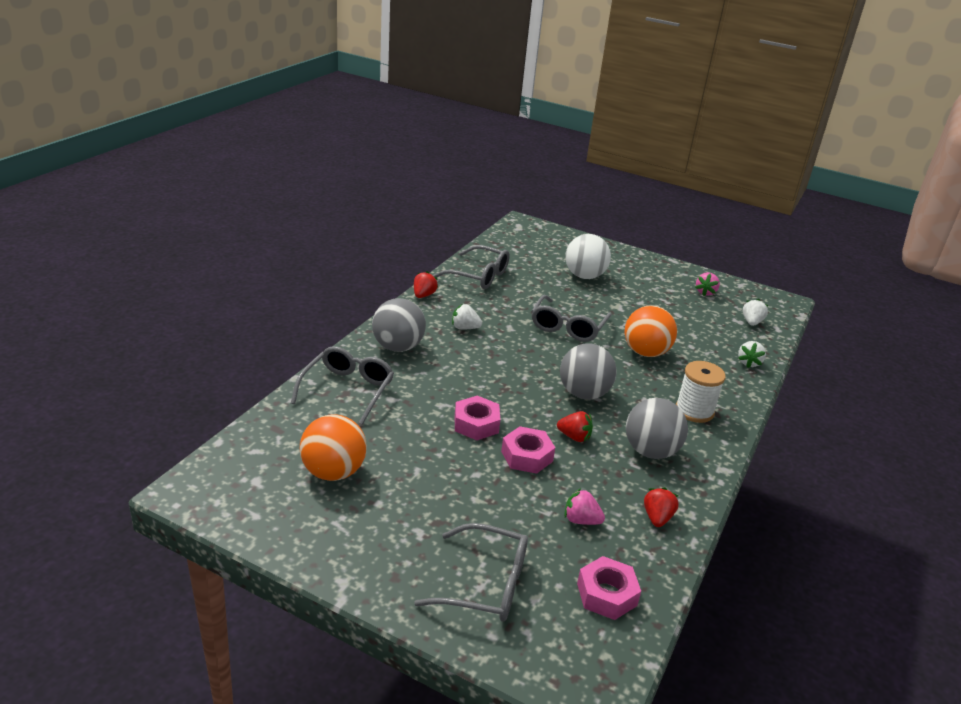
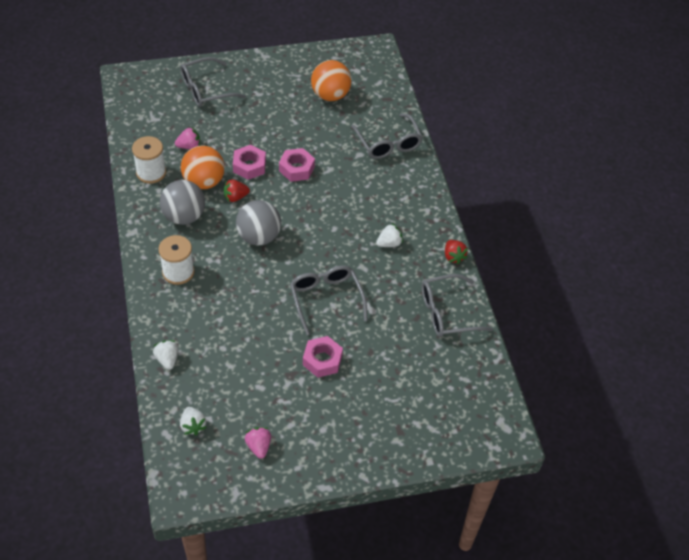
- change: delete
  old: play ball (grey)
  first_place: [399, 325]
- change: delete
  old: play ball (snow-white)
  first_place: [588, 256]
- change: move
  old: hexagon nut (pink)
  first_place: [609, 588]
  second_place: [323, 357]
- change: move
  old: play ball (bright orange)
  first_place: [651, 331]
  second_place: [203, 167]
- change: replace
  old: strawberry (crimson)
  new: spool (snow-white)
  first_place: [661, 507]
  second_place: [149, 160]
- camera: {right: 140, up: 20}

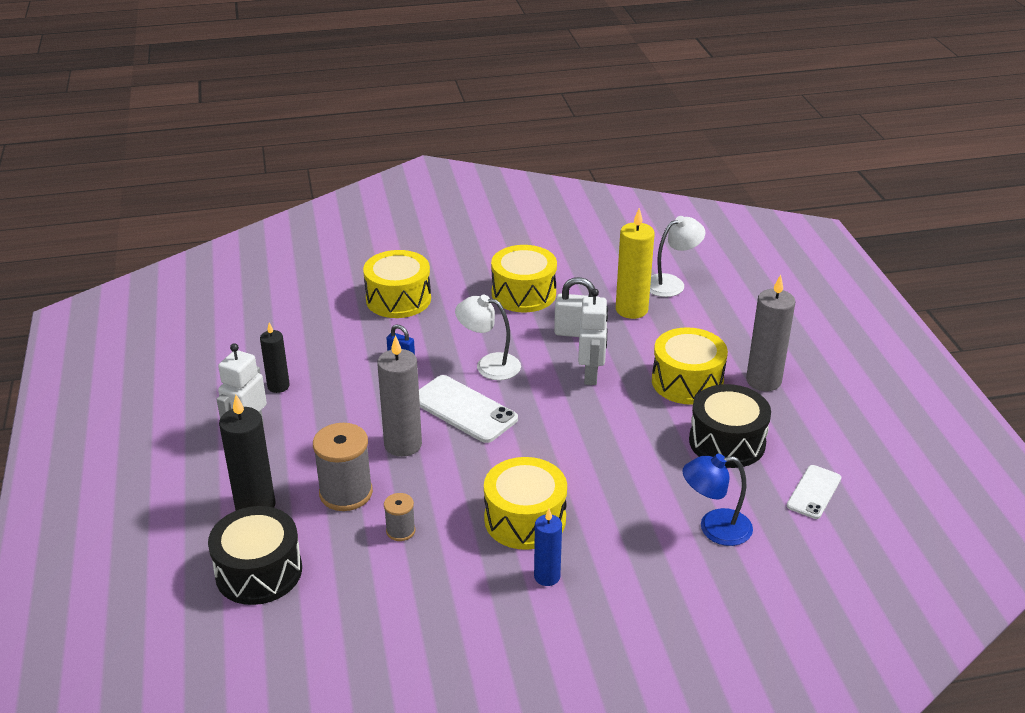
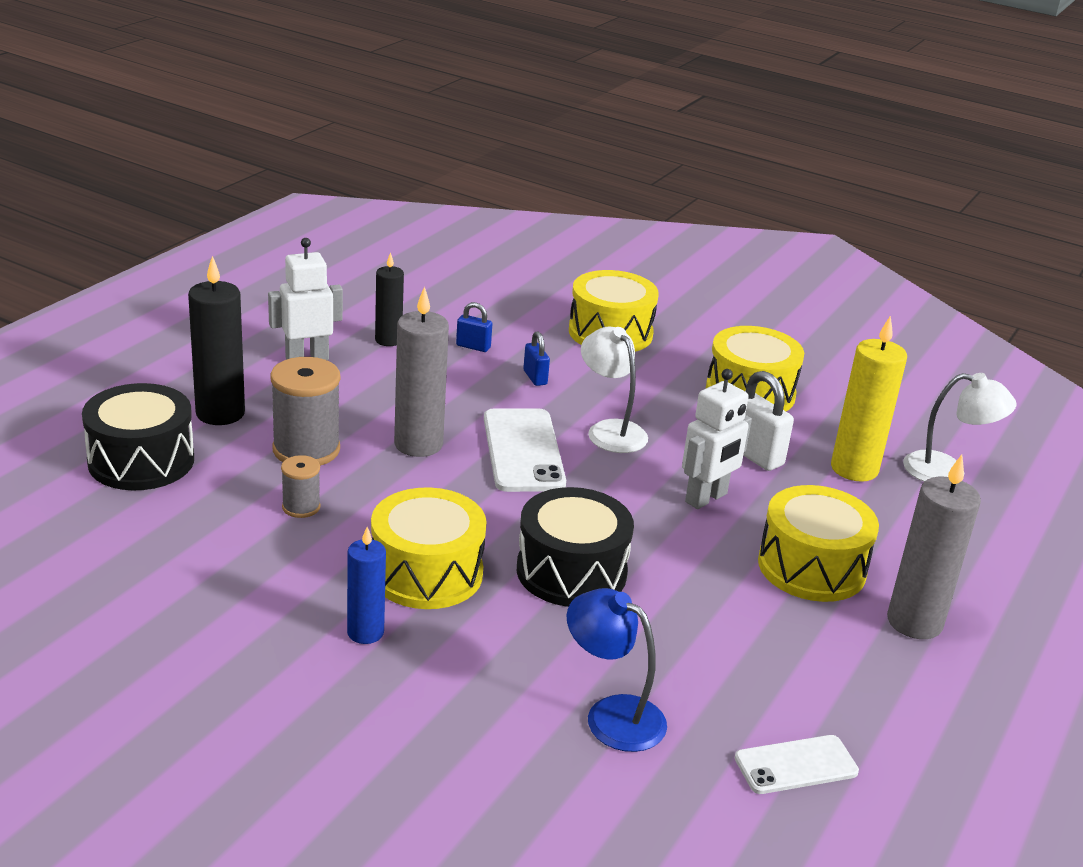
- change: move
  old: toy drum (black)
  first_place: [730, 426]
  second_place: [575, 547]
- change: insert
  new: padlock (royal blue)
  second_place: [474, 327]
- camera: {right: 40, up: -5}

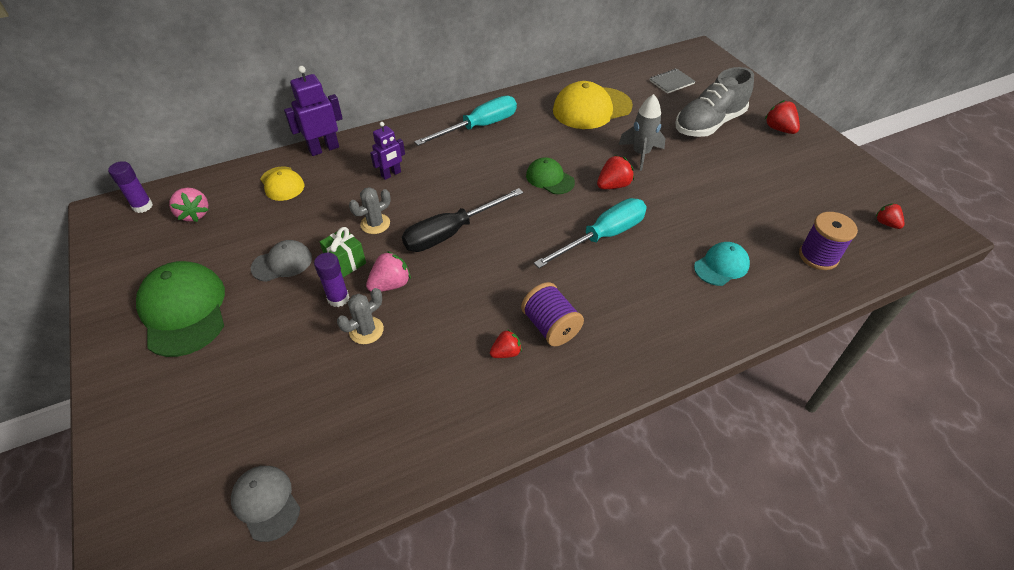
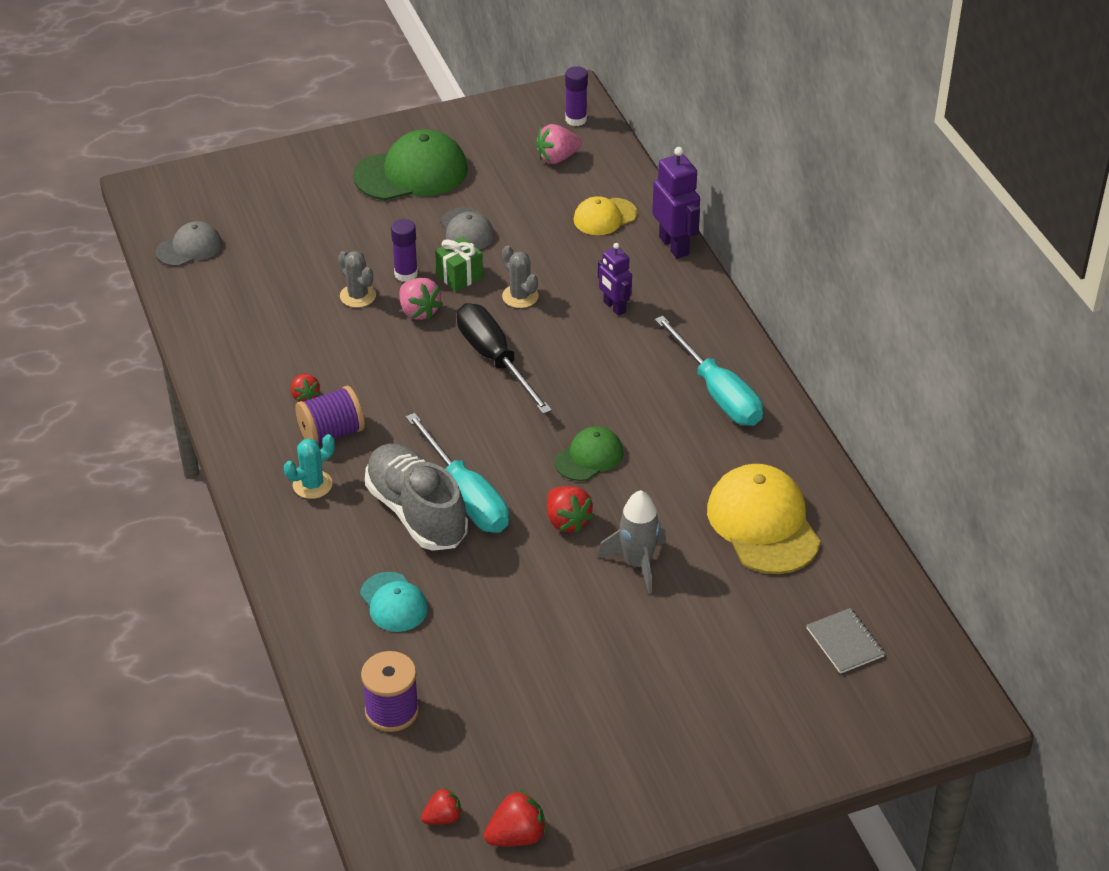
- change: move
  old: lace-up shoe (grey)
  first_place: [714, 102]
  second_place: [416, 497]
- change: move
  old: strawberry (crimson)
  first_place: [782, 117]
  second_place: [515, 817]
- change: insert
  new: saguaro cactus (teal)
  second_place: [309, 466]
- camera: {right: 95, up: -5}

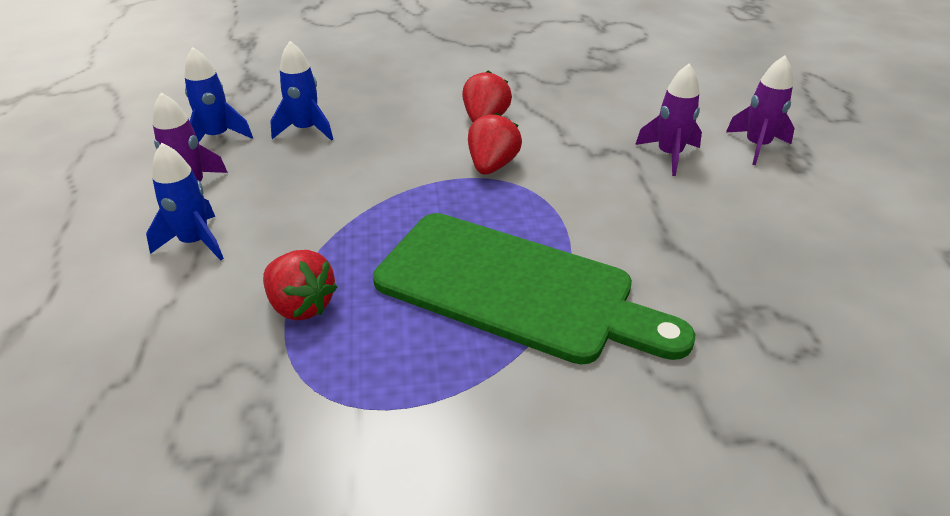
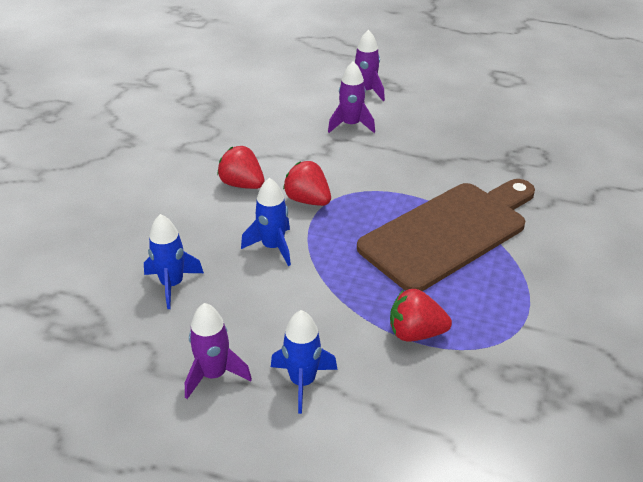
- change: move
  old: spaceship (royal blue)
  first_place: [218, 94]
  second_place: [266, 222]
- change: rotate
  old: strawberry (crimson)
  first_place: [300, 285]
  second_place: [421, 315]
  degrees: -150
- change: recolor
  old: cutting board (emerald)
  new: cutting board (russet)
  first_place: [534, 288]
  second_place: [446, 235]
- camera: {right: -65, up: 0}

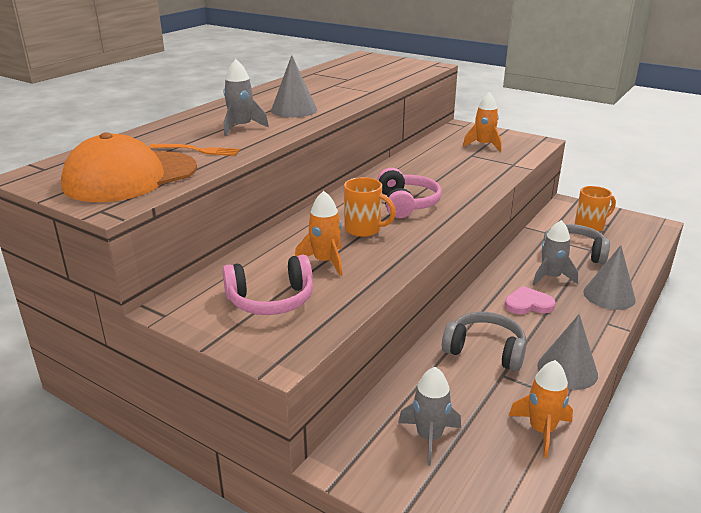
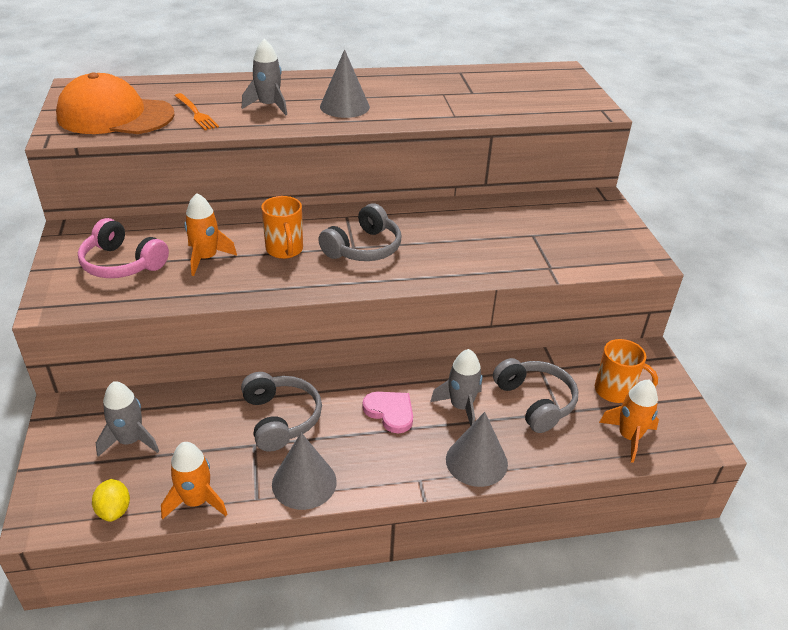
- change: recolor
  old: headset (pink)
  new: headset (grey)
  first_place: [409, 193]
  second_place: [359, 232]
- change: move
  old: spaceship (bright orange)
  first_place: [482, 122]
  second_place: [629, 421]
- change: insert
  new: lemon (yellow)
  second_place: [111, 500]
- camera: {right: 45, up: 10}

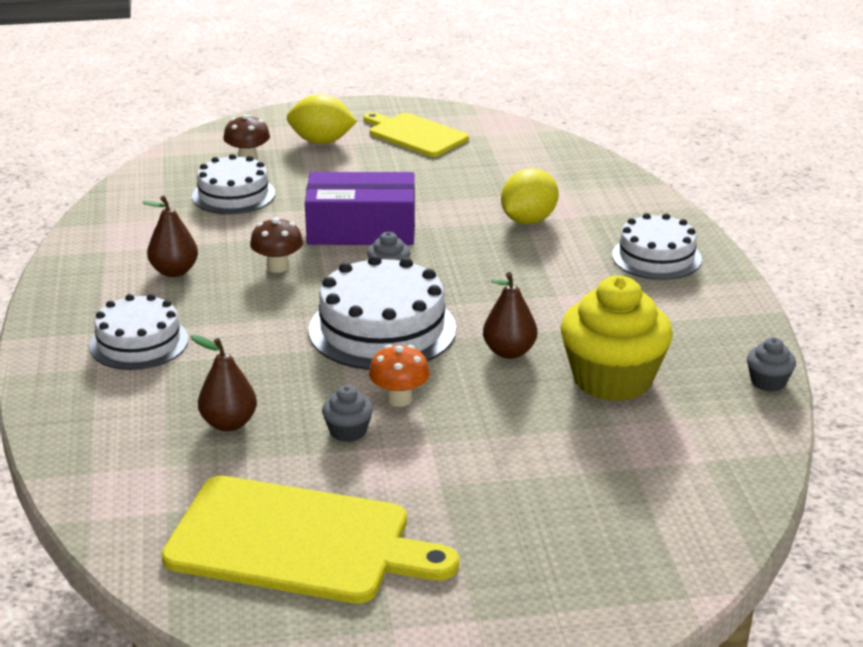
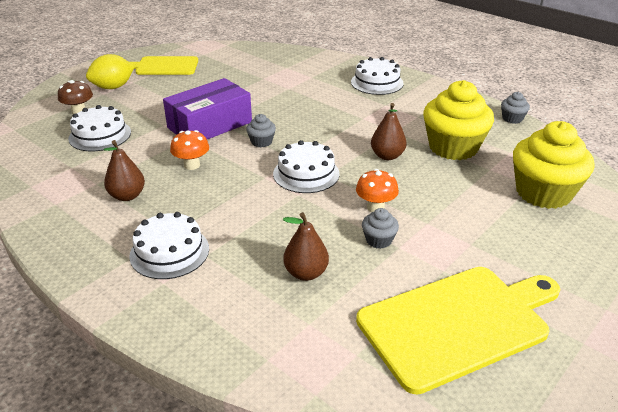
- change: recolor
  old: fungus (russet)
  new: fungus (bright orange)
  first_place: [276, 245]
  second_place: [189, 150]
- change: resize
  old: layer cake (snow-white)
  first_place: [382, 312]
  second_place: [306, 166]
  factor: 0.65
- change: delete
  old: lemon (yellow)
  first_place: [530, 196]
- change: insert
  new: muffin (yellow)
  second_place: [553, 165]
- camera: {right: -40, up: 5}

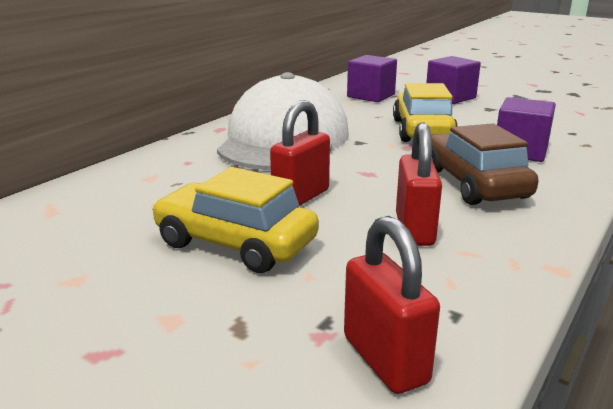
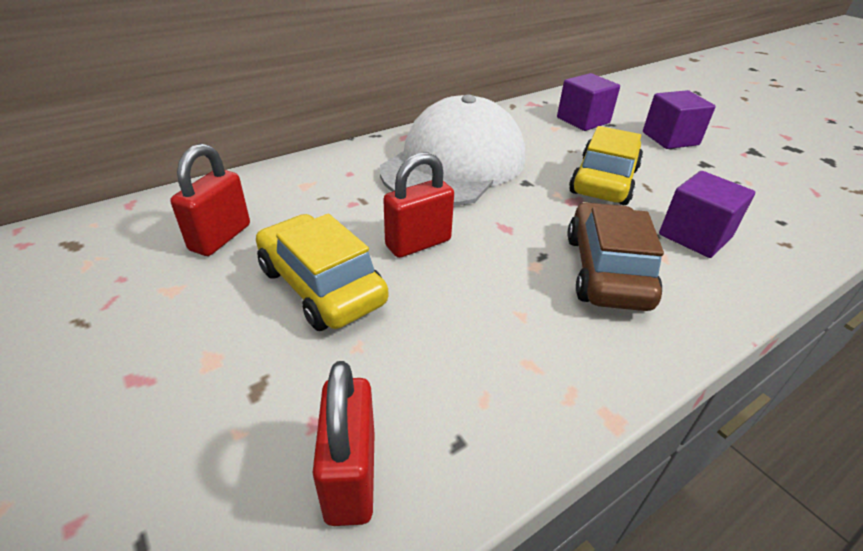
- change: move
  old: padlock (crimson)
  first_place: [419, 184]
  second_place: [210, 200]
- camera: {right: 20, up: 15}

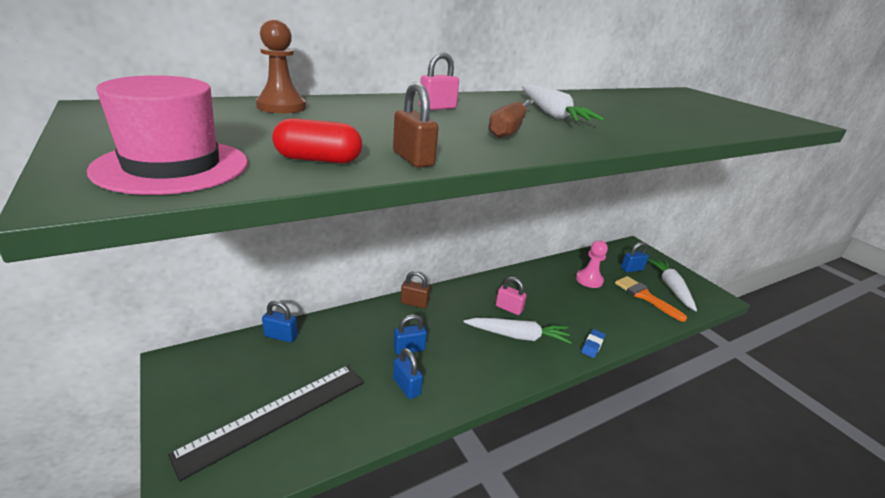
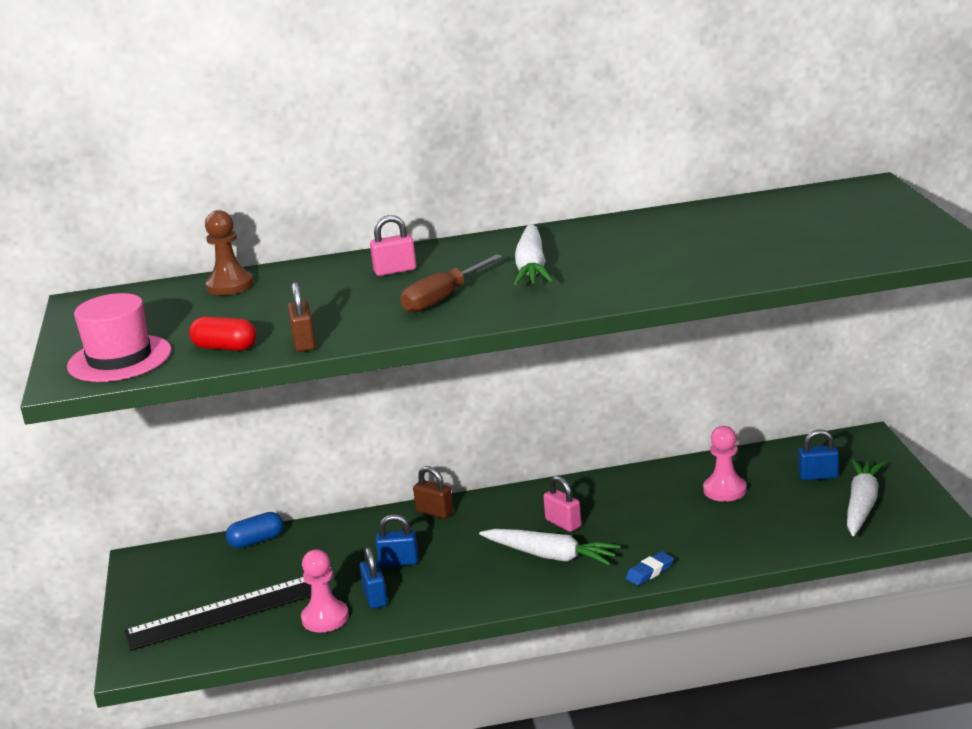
- change: replace
  old: padlock (royal blue)
  new: capsule (royal blue)
  first_place: [280, 321]
  second_place: [254, 530]
- change: delete
  old: paintbrush (bright orange)
  first_place: [651, 299]
- change: insert
  new: chess pawn (pink)
  second_place: [325, 591]
- camera: {right: 25, up: -5}

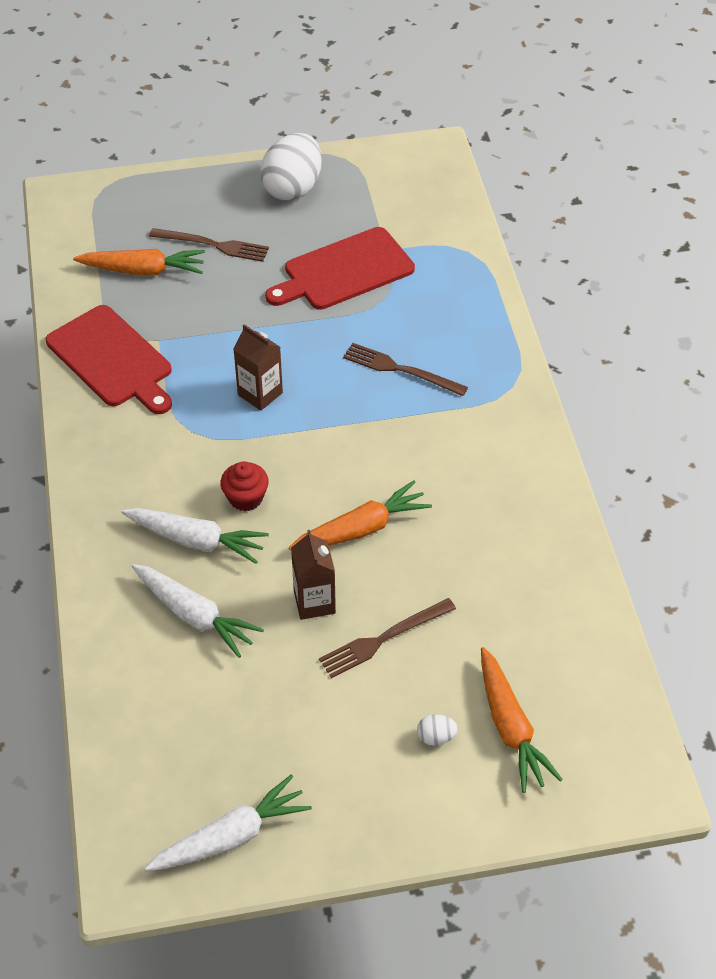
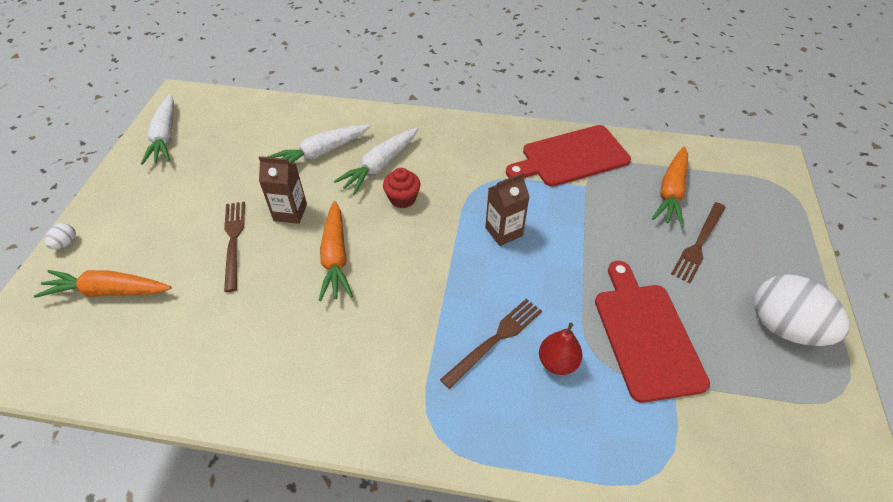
- change: move
  old: toy egg (snow-white)
  first_place: [437, 730]
  second_place: [60, 236]
- change: insert
  new: pear (crimson)
  second_place: [561, 349]
- camera: {right: 110, up: 0}

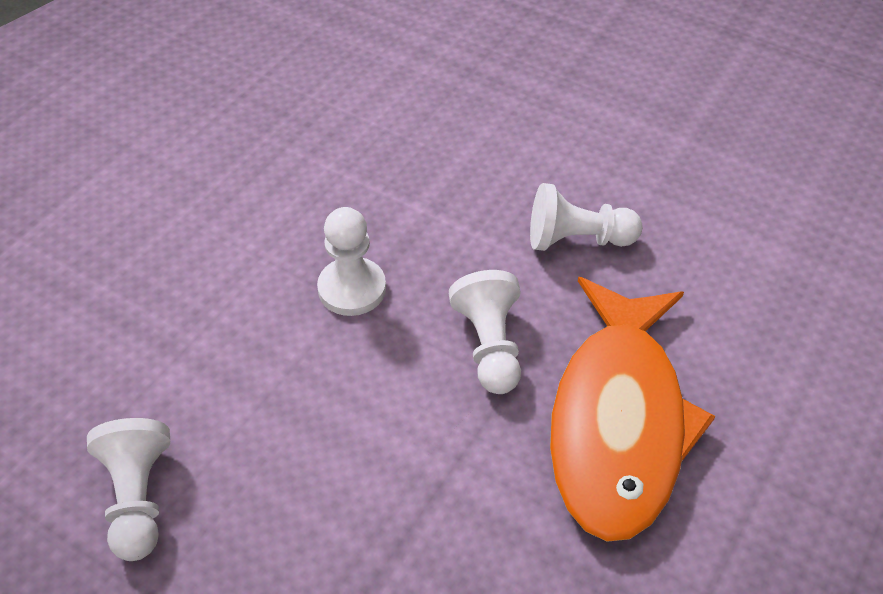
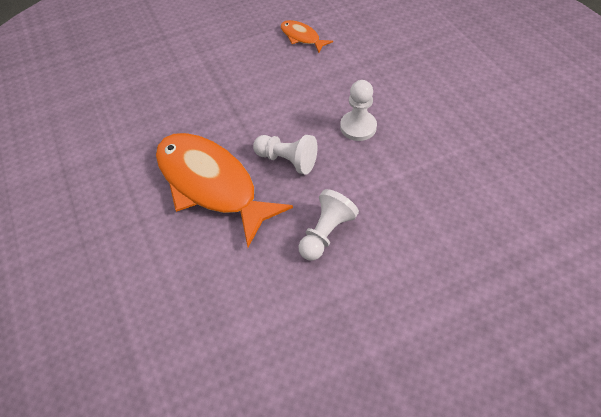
- change: replace
  old: chess pawn (snow-white)
  new: toy fish (bright orange)
  first_place: [128, 489]
  second_place: [307, 36]
- camera: {right: 125, up: 5}

